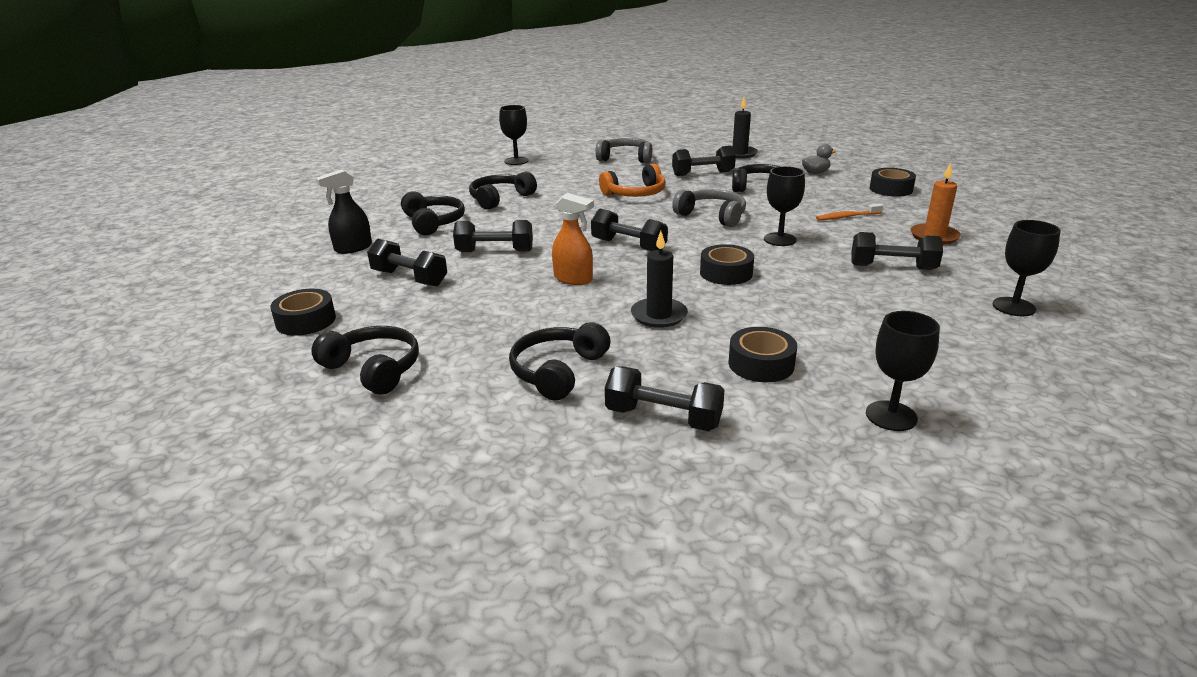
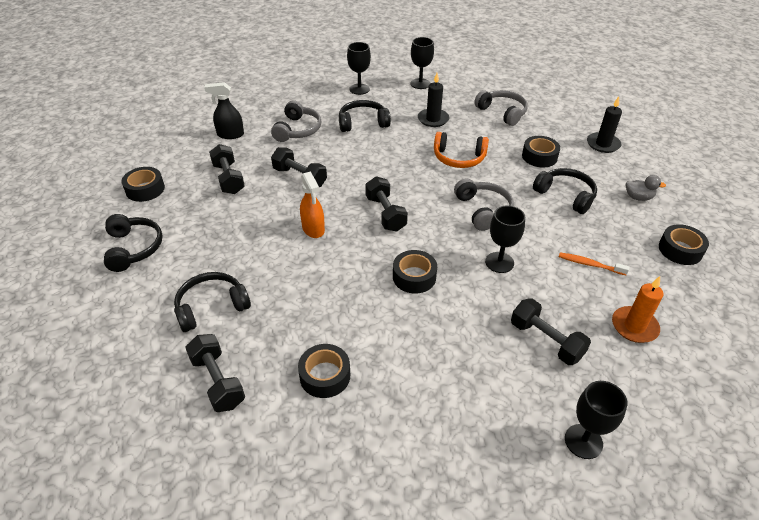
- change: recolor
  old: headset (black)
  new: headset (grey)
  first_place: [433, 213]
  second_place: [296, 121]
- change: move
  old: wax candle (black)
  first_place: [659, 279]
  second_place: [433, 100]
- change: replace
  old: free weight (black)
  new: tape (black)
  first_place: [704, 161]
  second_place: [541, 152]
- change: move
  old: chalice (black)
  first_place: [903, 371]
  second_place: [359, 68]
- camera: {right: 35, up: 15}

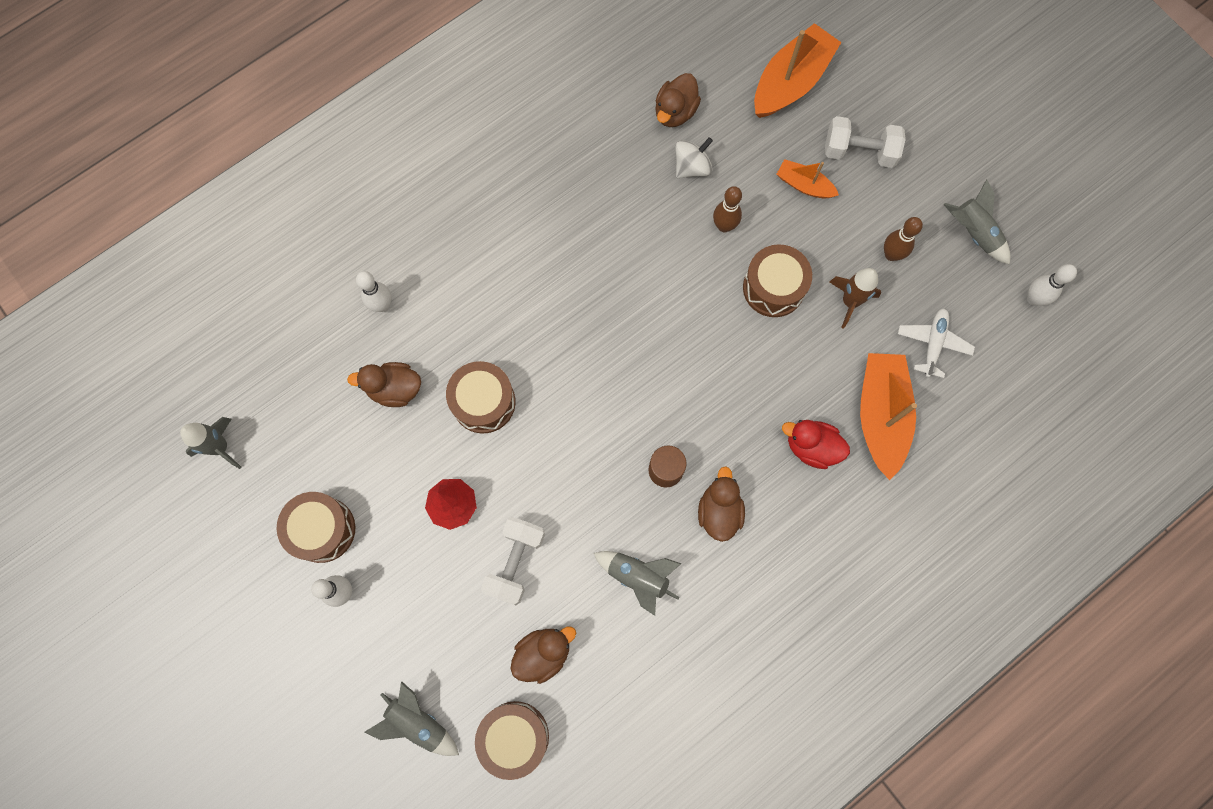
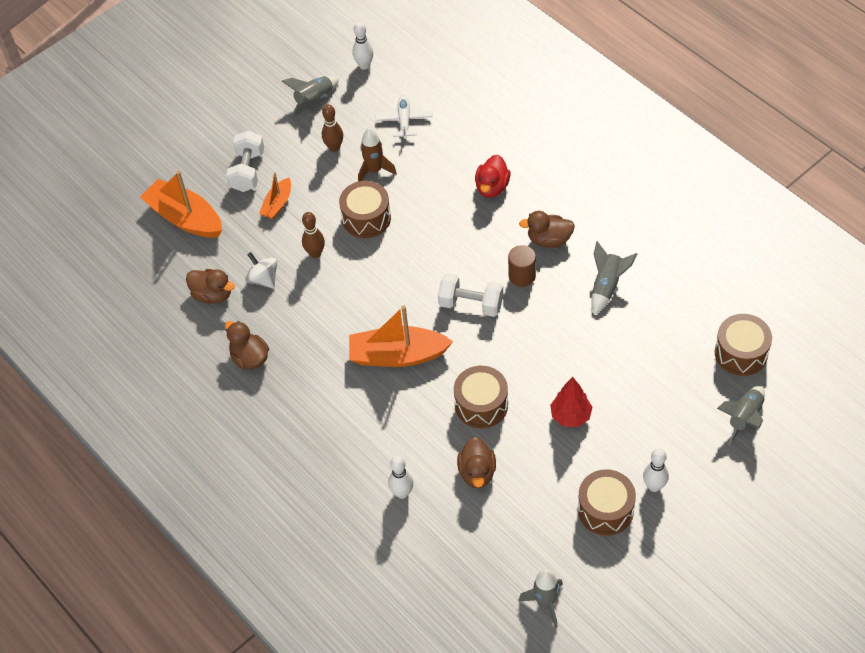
- change: move
  old: free weight (snow-white)
  first_place: [513, 561]
  second_place: [470, 295]
- change: move
  old: toy duck (russet)
  first_place: [543, 655]
  second_place: [247, 345]
- change: move
  old: sailboat (bright orange)
  first_place: [888, 416]
  second_place: [401, 336]
- change: rotate
  old: aeroplane (snow-white)
  first_place: [936, 343]
  second_place: [404, 117]
  degrees: 75
- camera: {right: -90, up: -20}

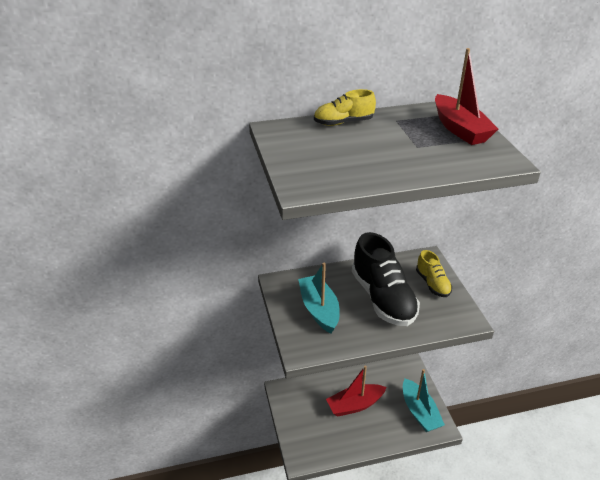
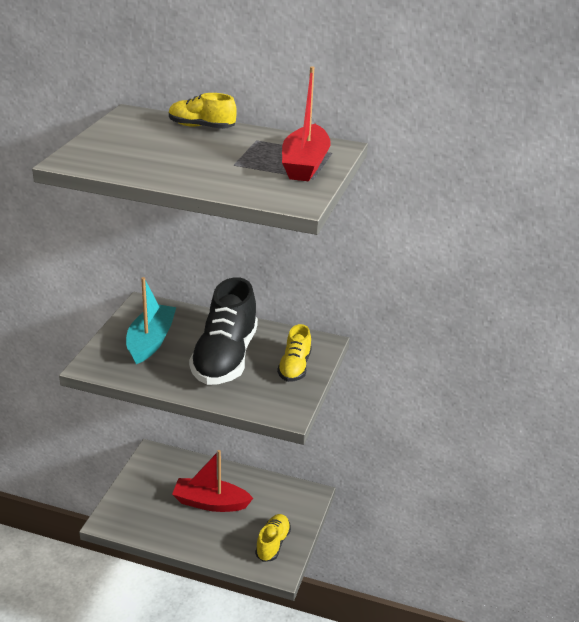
- change: replace
  old: sailboat (teal)
  new: lace-up shoe (yellow)
  first_place: [424, 400]
  second_place: [273, 538]
- camera: {right: 30, up: -5}

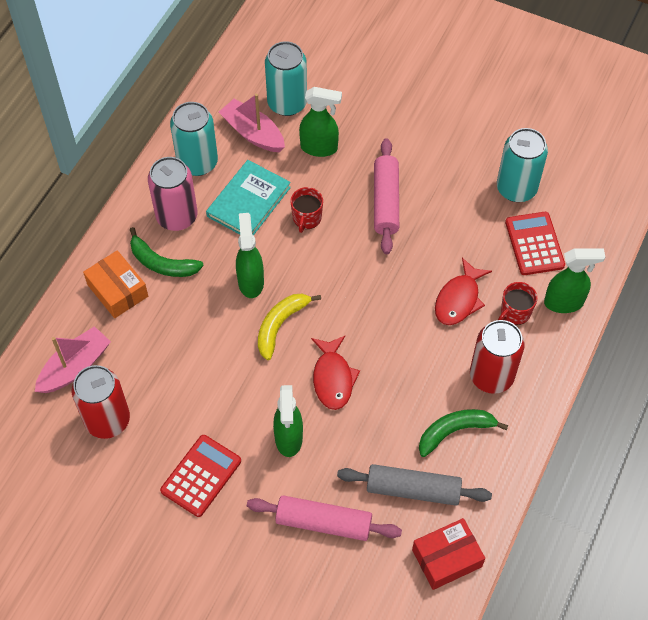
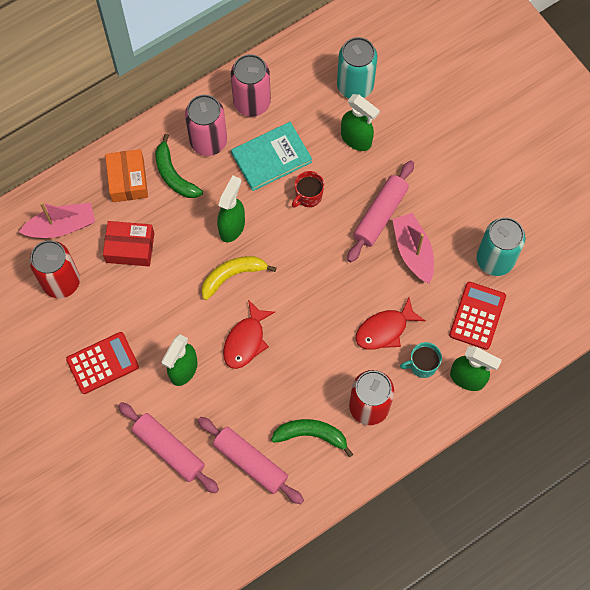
- change: recolor
  old: can (teal)
  new: can (pink)
  first_place: [194, 139]
  second_place: [251, 85]
- change: move
  old: sailboat (pink)
  first_place: [252, 123]
  second_place: [413, 248]
- change: recolor
  old: dough roller (grey)
  new: dough roller (pink)
  first_place: [414, 485]
  second_place: [251, 460]
- change: move
  old: box (crimson)
  first_place: [448, 554]
  second_place: [128, 243]
- change: recolor
  old: tea mug (crimson)
  new: tea mug (teal)
  first_place: [517, 303]
  second_place: [421, 360]
- camera: {right: 30, up: 10}

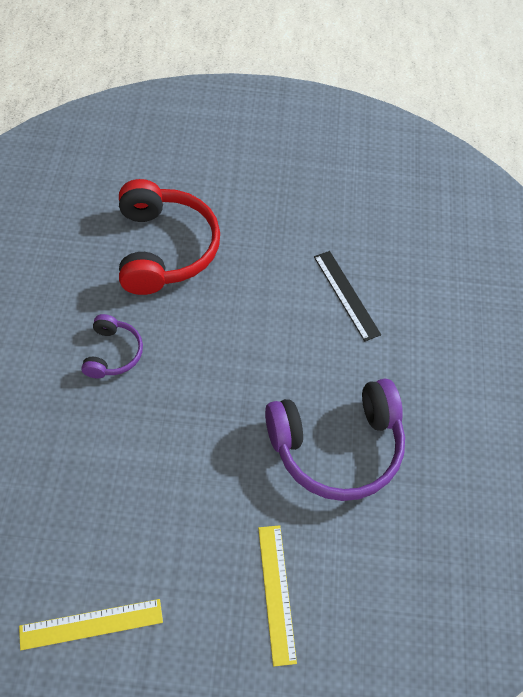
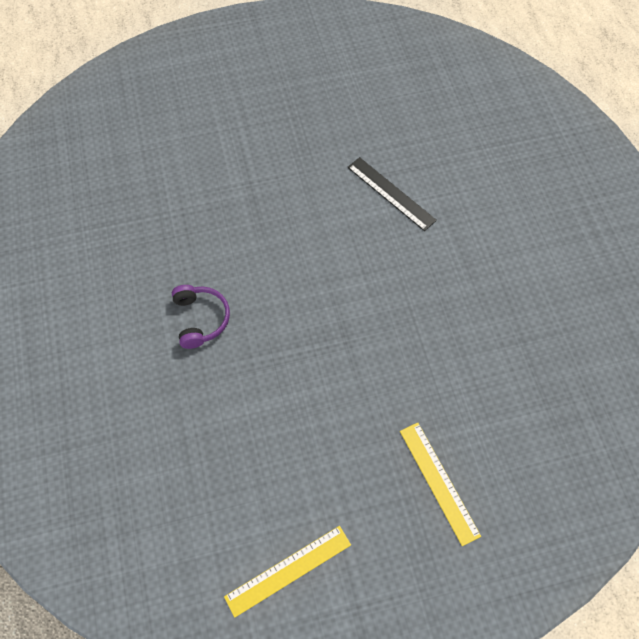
- change: delete
  old: headset (crimson)
  first_place: [169, 237]
- change: delete
  old: headset (violet)
  first_place: [335, 440]
- camera: {right: -15, up: 5}

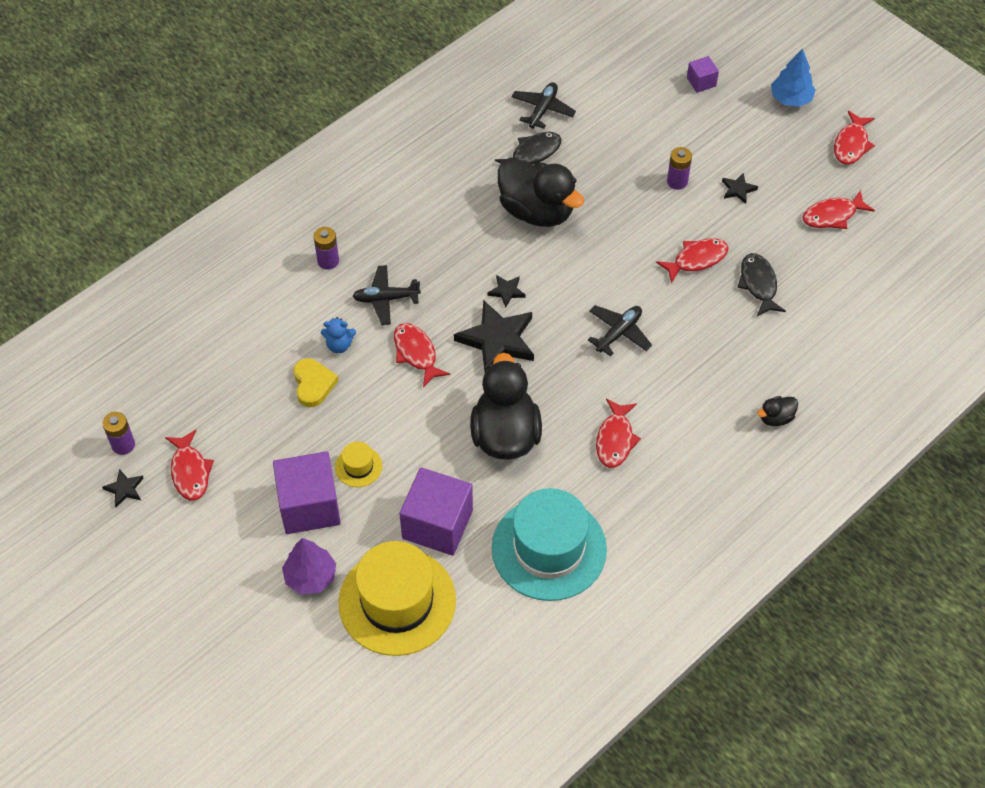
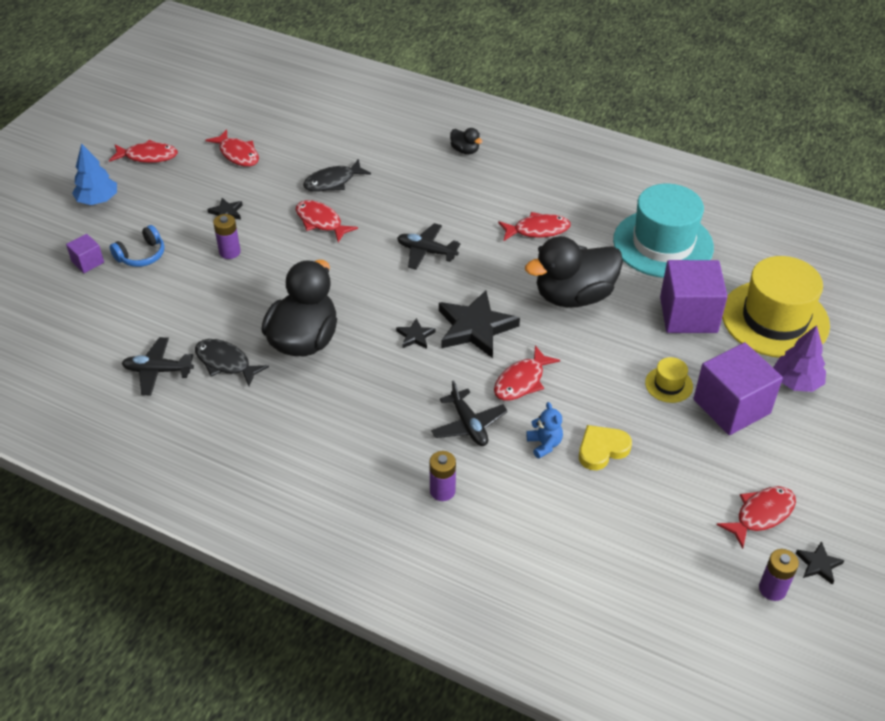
- change: insert
  new: headset (royal blue)
  second_place: [137, 246]
- camera: {right: -110, up: -10}

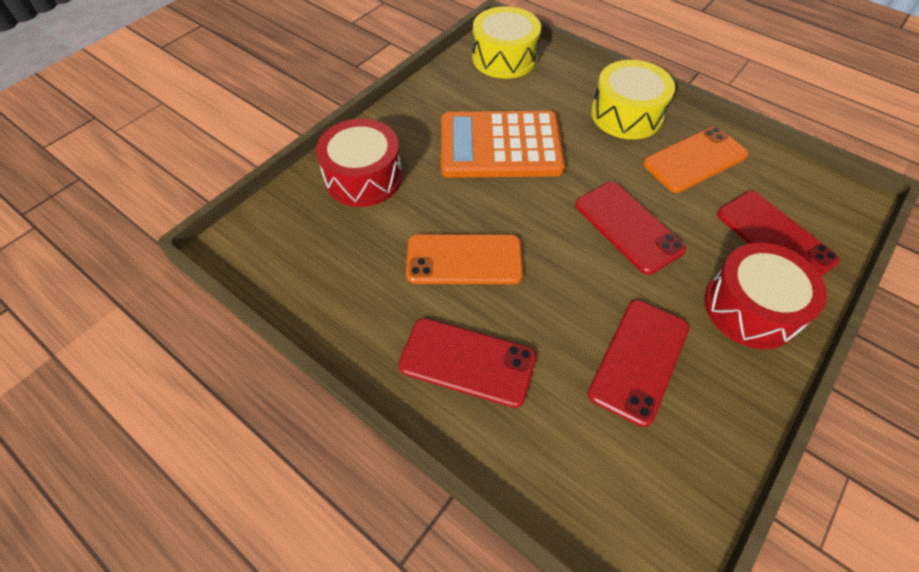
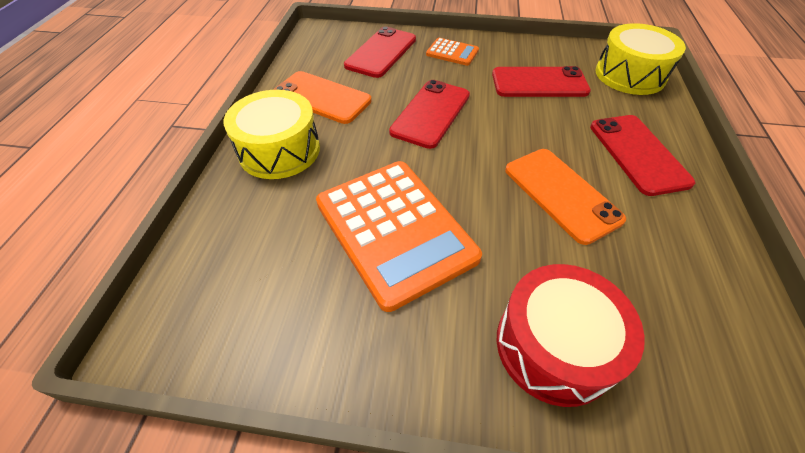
- change: move
  old: toy drum (yellow)
  first_place: [506, 42]
  second_place: [640, 59]
- change: replace
  old: toy drum (crimson)
  new: calculator (bright orange)
  first_place: [766, 296]
  second_place: [452, 52]
- camera: {right: -120, up: -5}

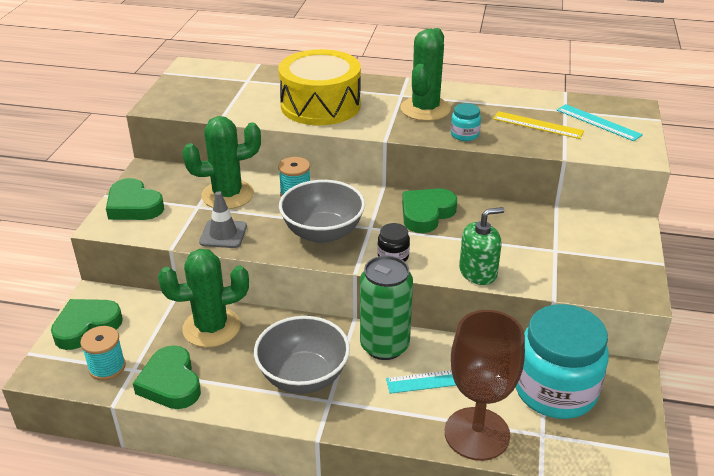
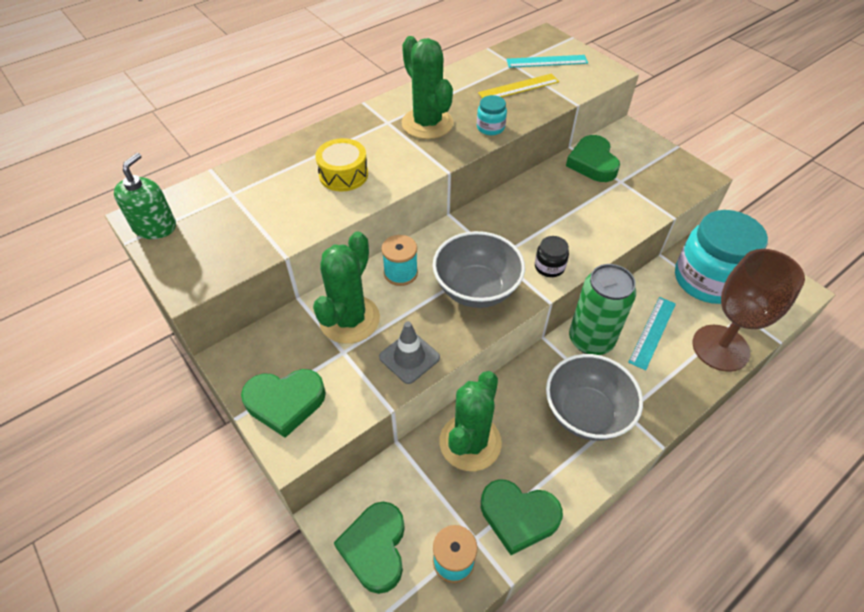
- change: resize
  old: toy drum (yellow)
  first_place: [319, 87]
  second_place: [341, 164]
  factor: 0.54
- change: move
  old: love heart (emerald)
  first_place: [429, 210]
  second_place: [593, 158]
- change: move
  old: pump bottle (emerald)
  first_place: [481, 246]
  second_place: [145, 196]
- camera: {right: -50, up: 15}

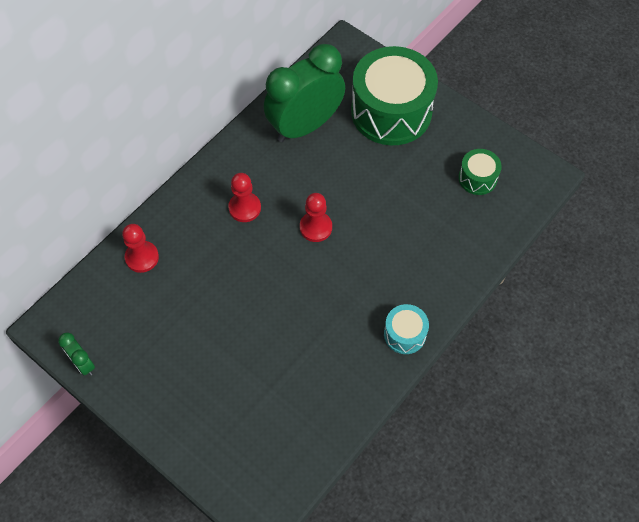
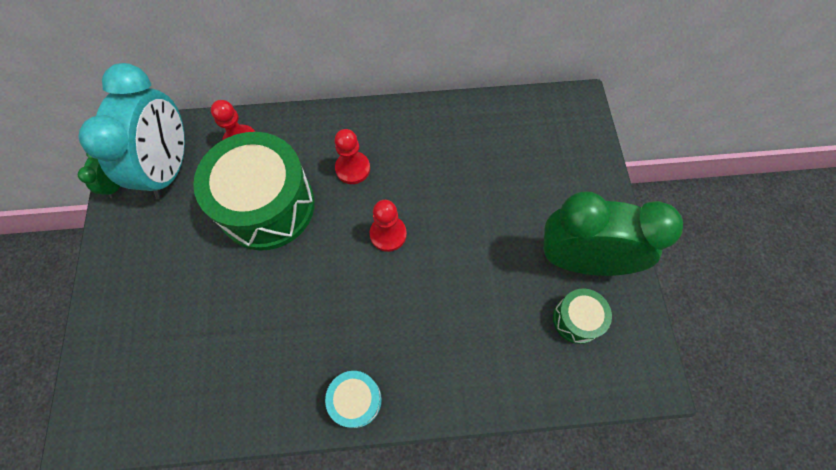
- change: move
  old: clock (emerald)
  first_place: [304, 93]
  second_place: [612, 233]
- change: move
  old: toy drum (emerald)
  first_place: [394, 95]
  second_place: [254, 191]
- change: insert
  new: clock (teal)
  second_place: [131, 131]
- camera: {right: 45, up: 5}

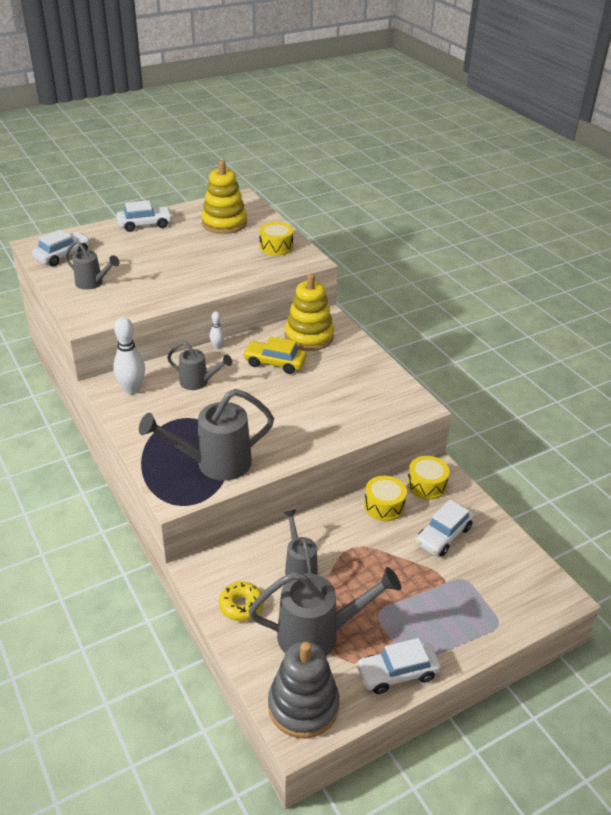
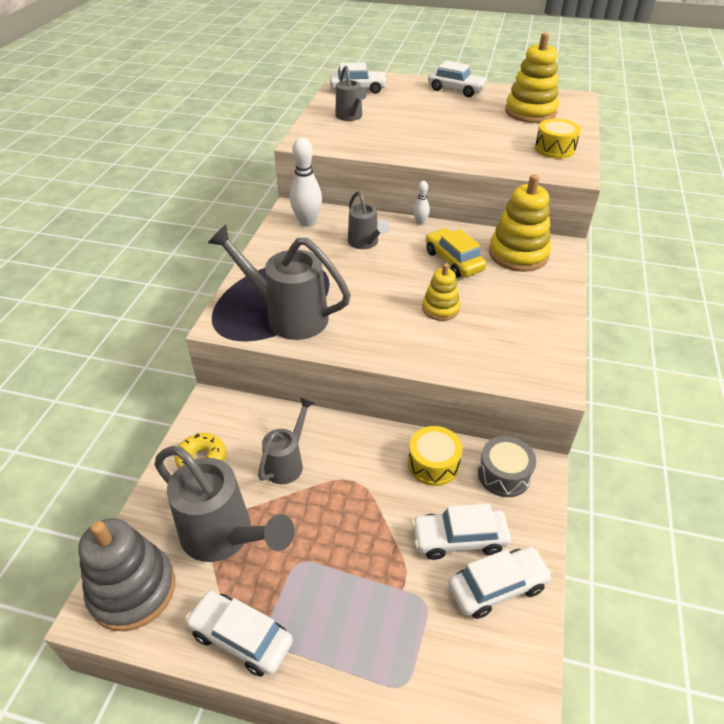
- change: recolor
  old: toy drum (yellow)
  new: toy drum (grey)
  first_place: [428, 478]
  second_place: [507, 466]
- change: insert
  new: ring stacker (yellow)
  second_place: [441, 292]
- change: insert
  new: toy car (snow-white)
  second_place: [500, 582]
- camera: {right: 45, up: 5}

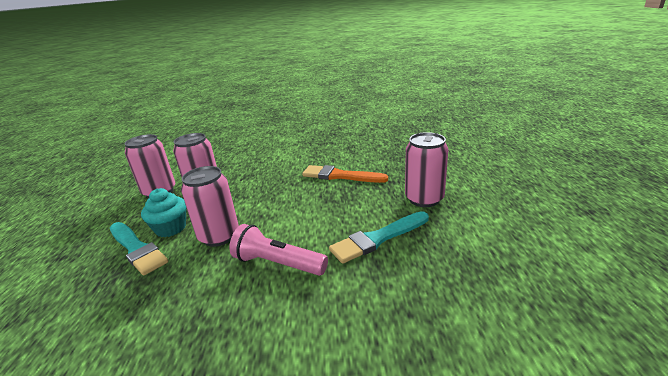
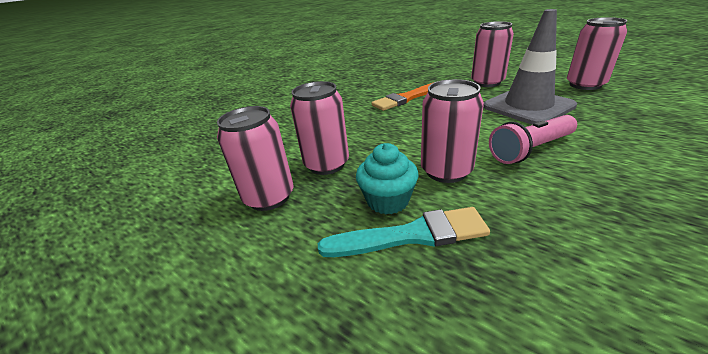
- change: replace
  old: paintbrush (teal)
  new: road cone (grey)
  first_place: [379, 237]
  second_place: [530, 67]
- change: insert
  new: can (pink)
  second_place: [597, 53]
- camera: {right: -50, up: 5}

